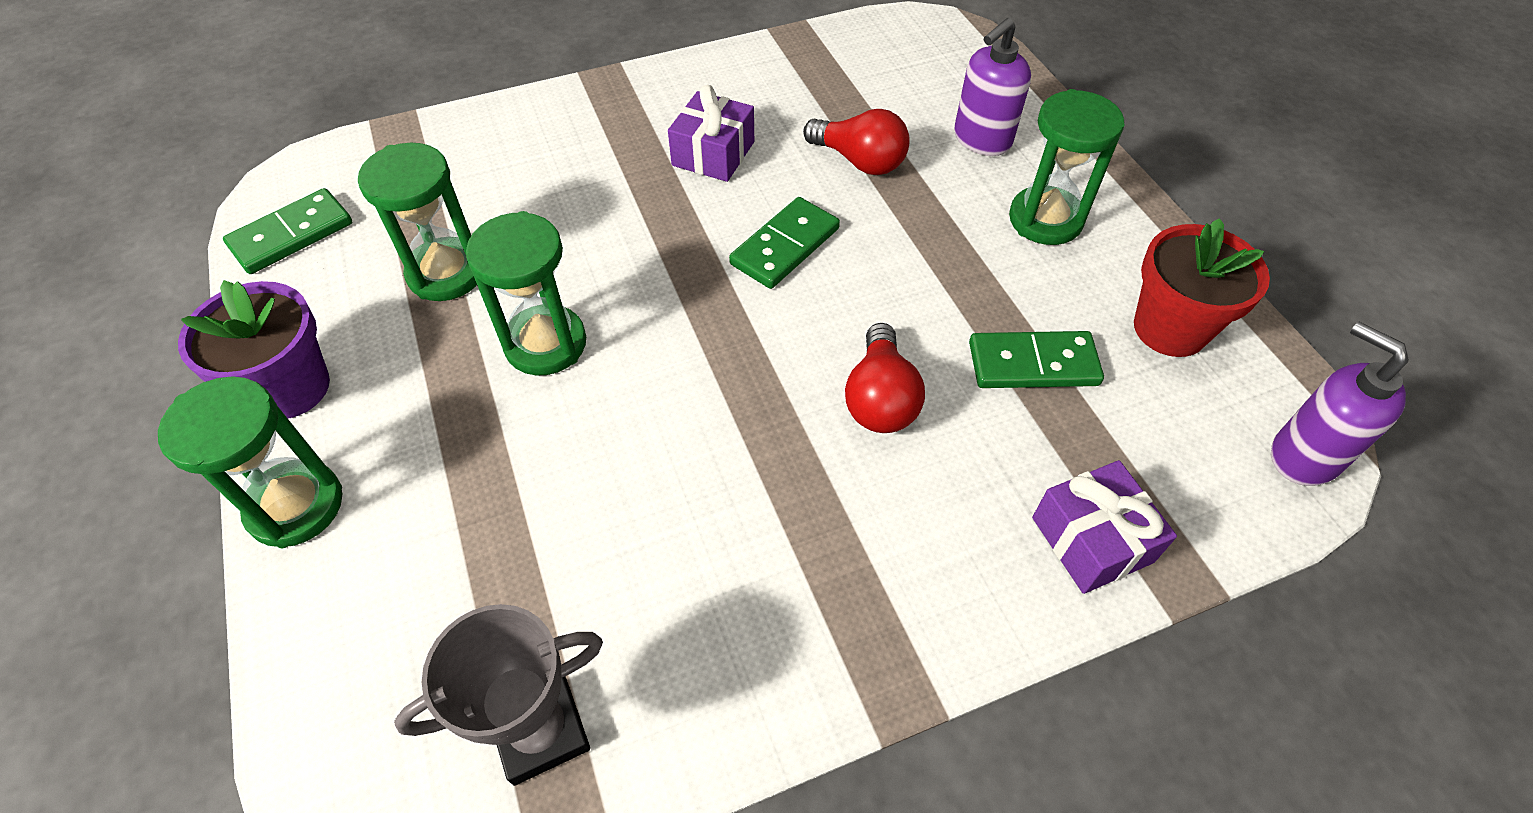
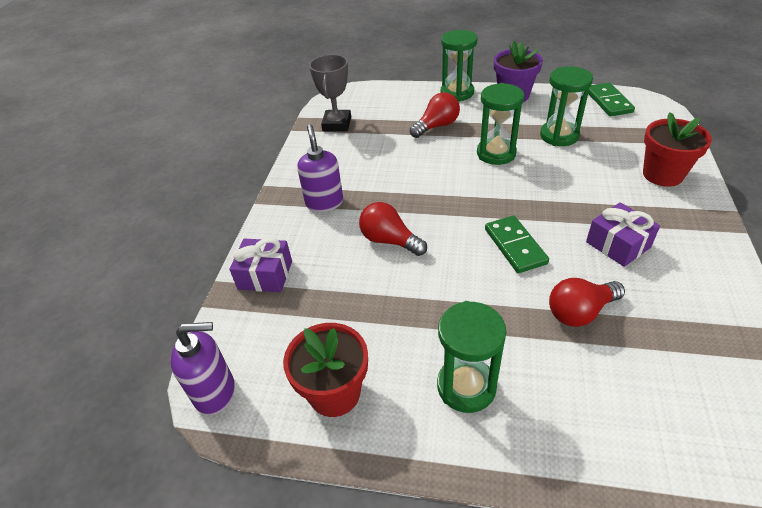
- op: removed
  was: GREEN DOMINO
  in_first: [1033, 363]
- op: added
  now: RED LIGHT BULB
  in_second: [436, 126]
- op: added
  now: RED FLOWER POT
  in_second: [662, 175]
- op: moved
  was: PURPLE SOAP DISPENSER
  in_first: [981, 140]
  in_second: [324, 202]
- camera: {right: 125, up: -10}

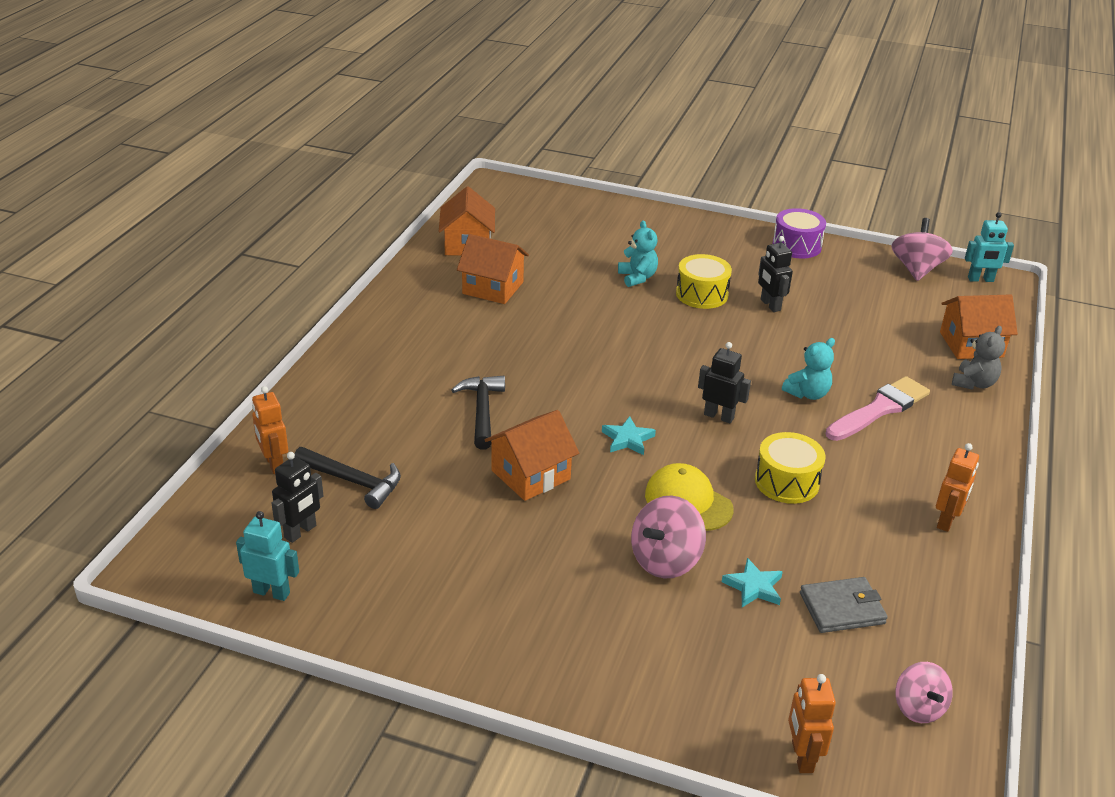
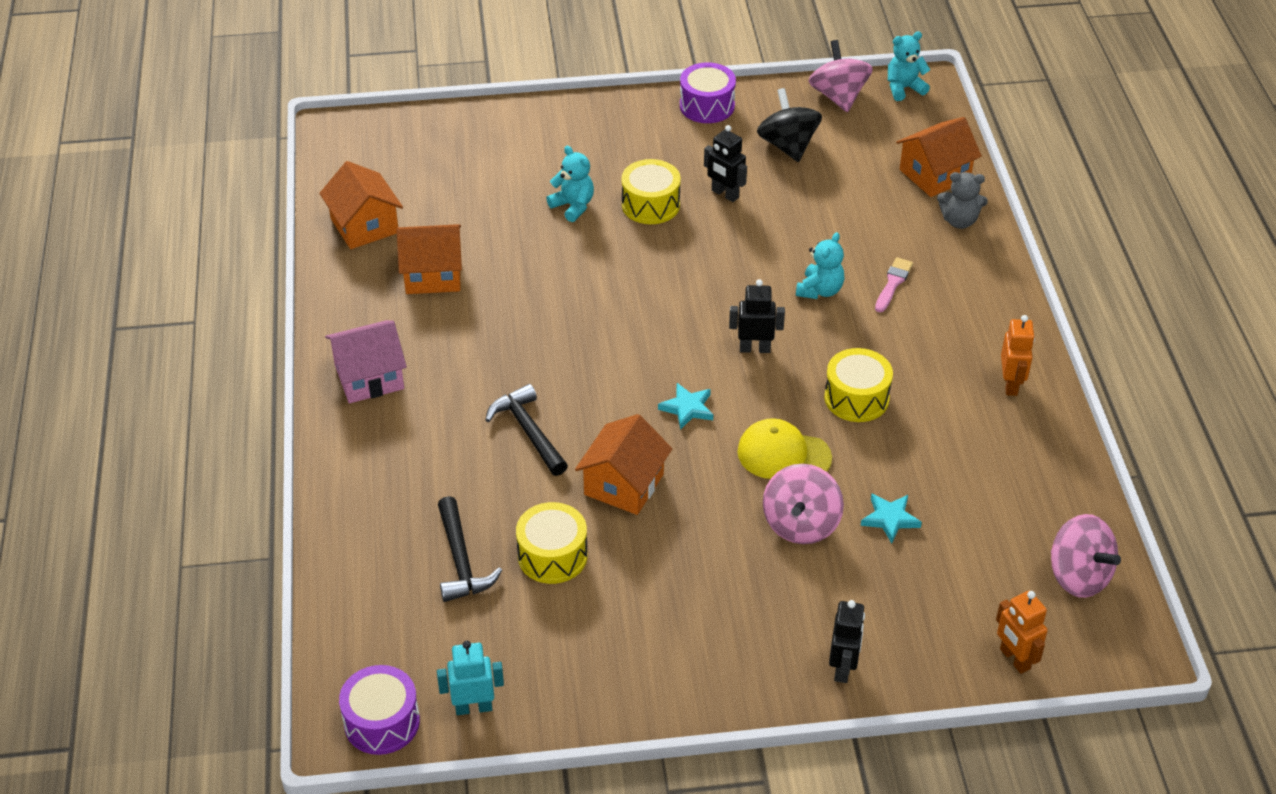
- op: removed
  was: ORANGE ROBOT
  in_first: [274, 464]
- op: removed
  was: GREY WALLET
  in_first: [842, 608]
- op: added
  now: PINK HOUSE
  in_second: [369, 377]
- op: added
  now: PURPLE DRUM
  in_second: [382, 722]
- op: added
  now: YELLOW DRUM
  in_second: [552, 556]
- op: added
  now: BLACK SPINNING TOP
  in_second: [788, 146]
- op: moved
  was: BLACK ROBOT
  in_first: [300, 532]
  in_second: [843, 668]
- op: replaced
  was: TURQUOISE ROBOT
  now: TURQUOISE TEDDY BEAR
  in_first: [980, 279]
  in_second: [904, 88]
- op: turned
  was: BLACK HAMMER
  in_first: [353, 481]
  in_second: [461, 561]
  clockwise: 75
- op: turned
  was: GREY TEDDY BEAR
  in_first: [973, 383]
  in_second: [959, 221]
  clockwise: 90
- op: resized
  was: PINK BRUSH
  in_first: [880, 409]
  in_second: [893, 283]
  ratio: 0.56
- op: resized
  was: PINK SPINNING TOP
  in_first: [918, 708]
  in_second: [1078, 576]
  ratio: 1.52
- camera: {right: -25, up: 10}

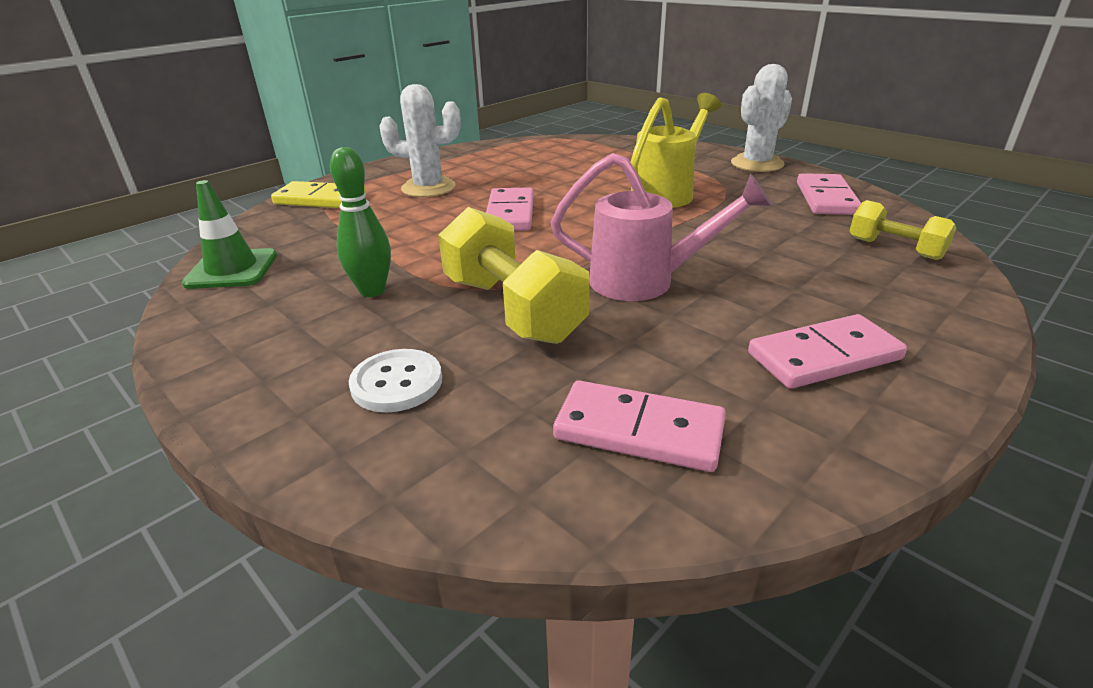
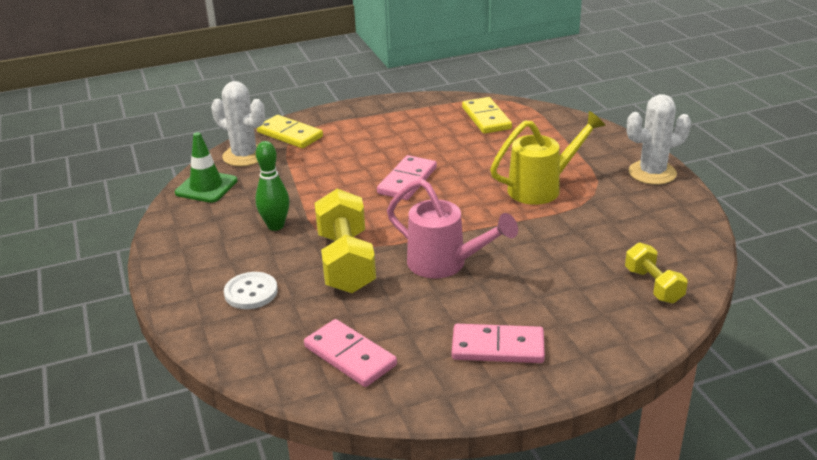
- op: removed
  was: PINK DOMINO
  in_first: [826, 198]
- op: added
  now: YELLOW DOMINO
  in_second: [486, 118]
- op: moved
  was: WHITE CACTUS
  in_first: [428, 188]
  in_second: [244, 156]
- camera: {right: 25, up: 0}

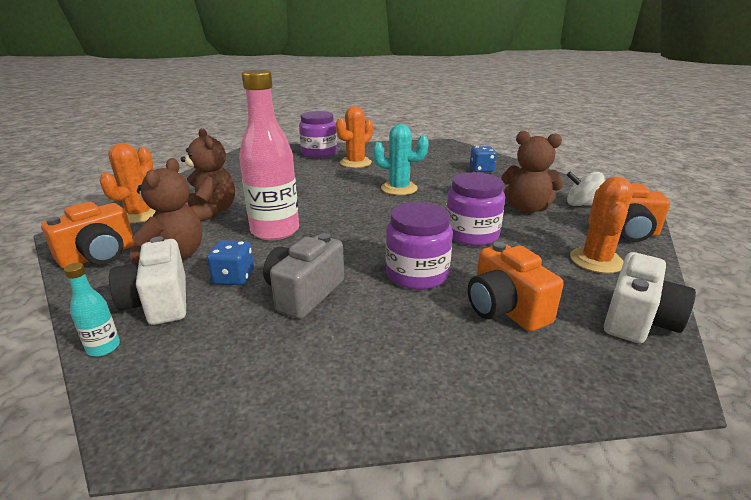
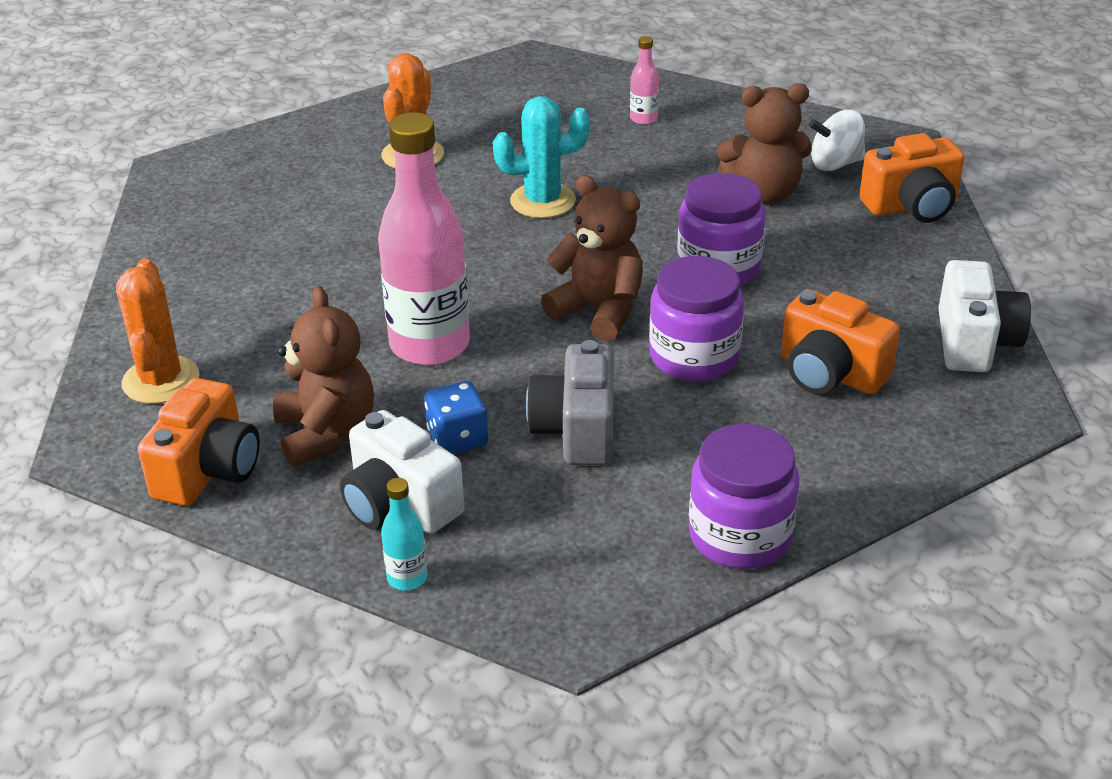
- op: removed
  was: ORANGE CACTUS
  in_first: [596, 260]
- op: moved
  was: BROWN TEDDY BEAR
  in_first: [211, 212]
  in_second: [599, 311]
- op: moved
  was: PURPLE JAR
  in_first: [319, 153]
  in_second: [740, 536]
- op: replaced
  was: BLUE DICE
  now: PINK BOTTLE
  in_first: [481, 169]
  in_second: [643, 119]
- camera: {right: -25, up: 10}

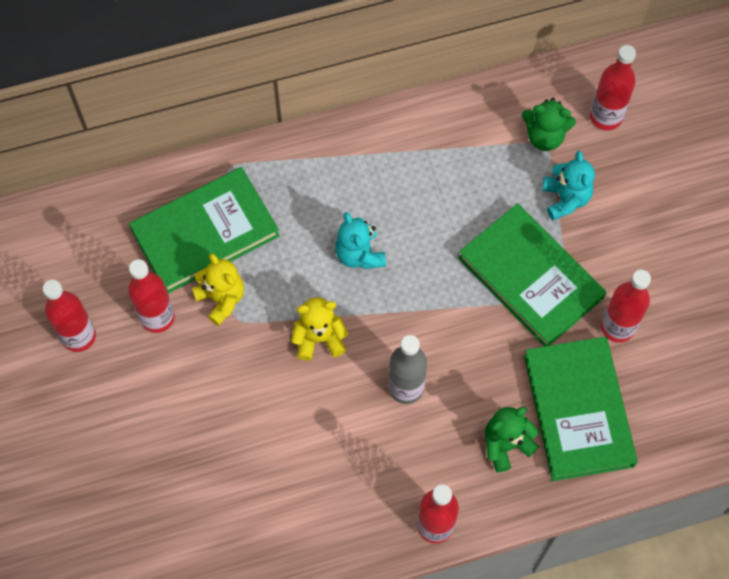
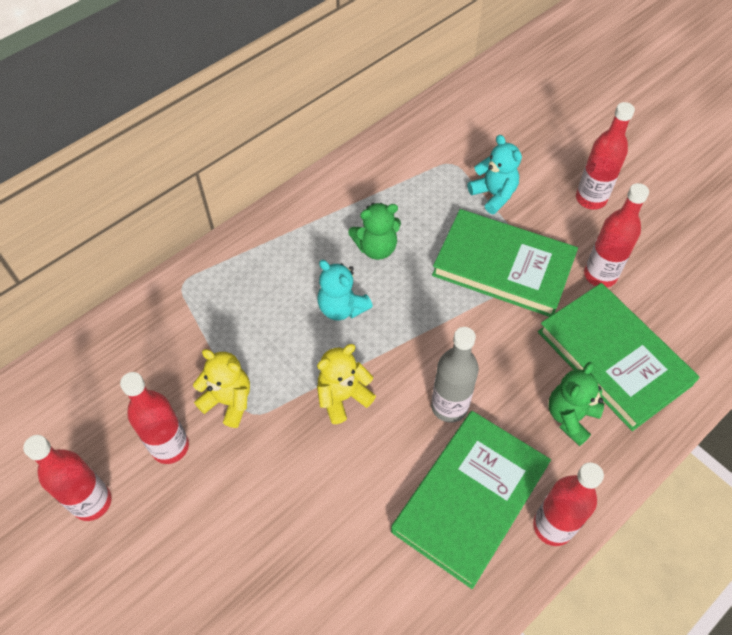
- op: moved
  was: GREEN BOOK
  in_first: [205, 233]
  in_second: [470, 498]
- op: moved
  was: GREEN TEDDY BEAR
  in_first: [544, 136]
  in_second: [376, 248]
- op: moved
  was: RED BOTTLE
  in_first: [605, 117]
  in_second: [590, 199]
- camera: {right: -25, up: -10}

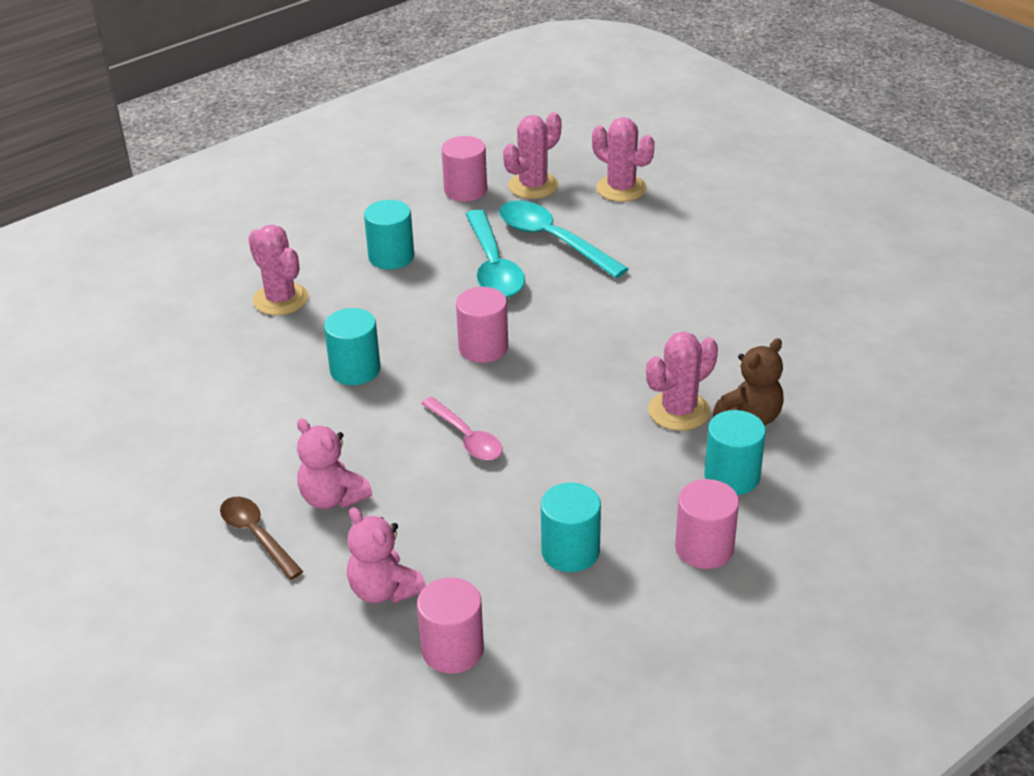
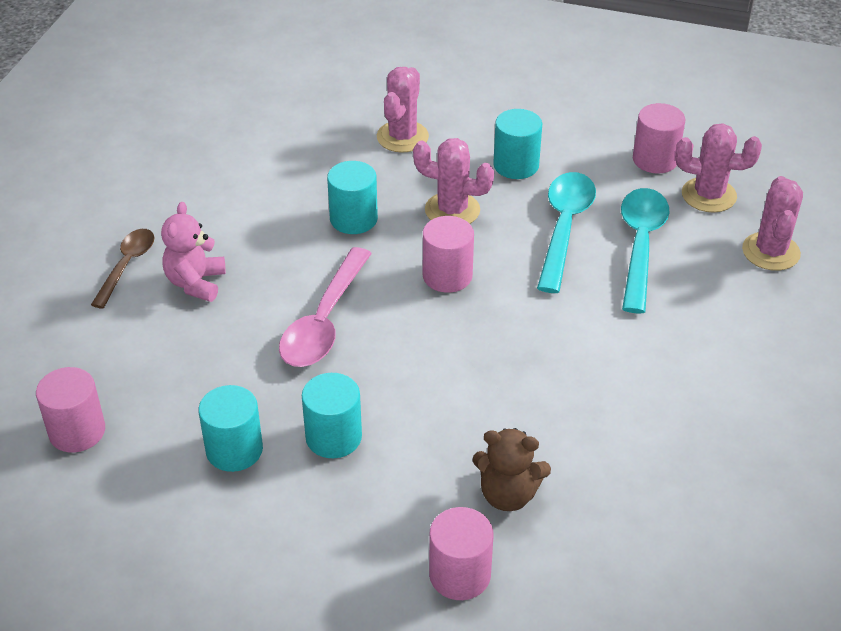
- op: removed
  was: PINK TEDDY BEAR
  in_first: [384, 590]
- op: moved
  was: PINK CACTUS
  in_first: [679, 411]
  in_second: [452, 210]
- op: moved
  was: PINK CYLINDER
  in_first: [704, 548]
  in_second: [459, 575]
- op: moved
  was: TURQUOISE CYLINDER
  in_first: [732, 476]
  in_second: [333, 437]
- op: turned
  was: TURQUOISE SPOON
  in_first: [493, 266]
  in_second: [564, 228]
  clockwise: 150
- op: resized
  was: PINK SPOON
  in_first: [466, 437]
  in_second: [324, 321]
  ratio: 1.58
- camera: {right: 55, up: 5}

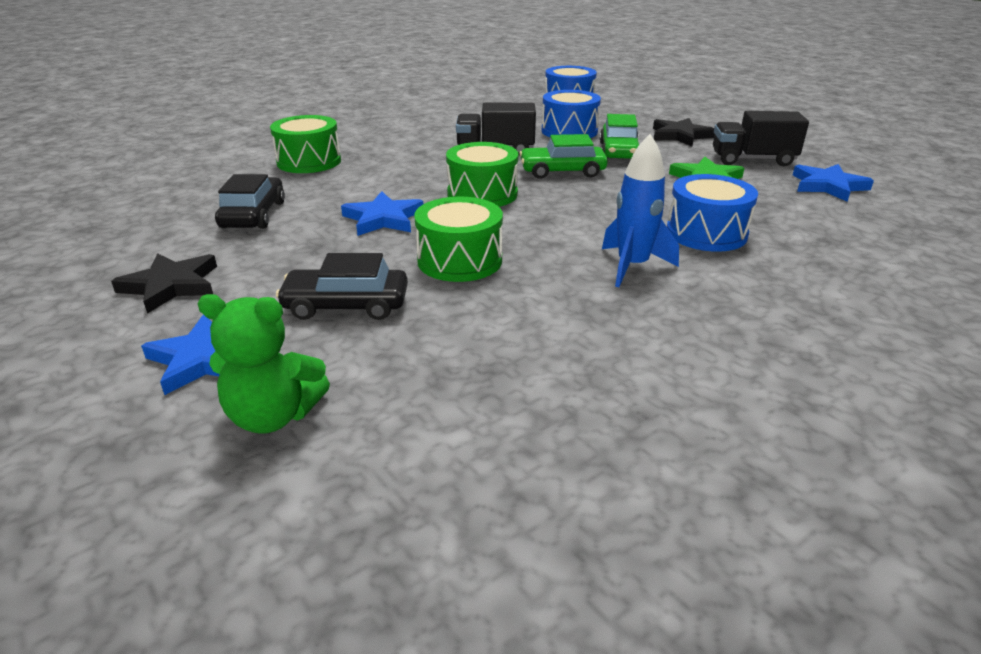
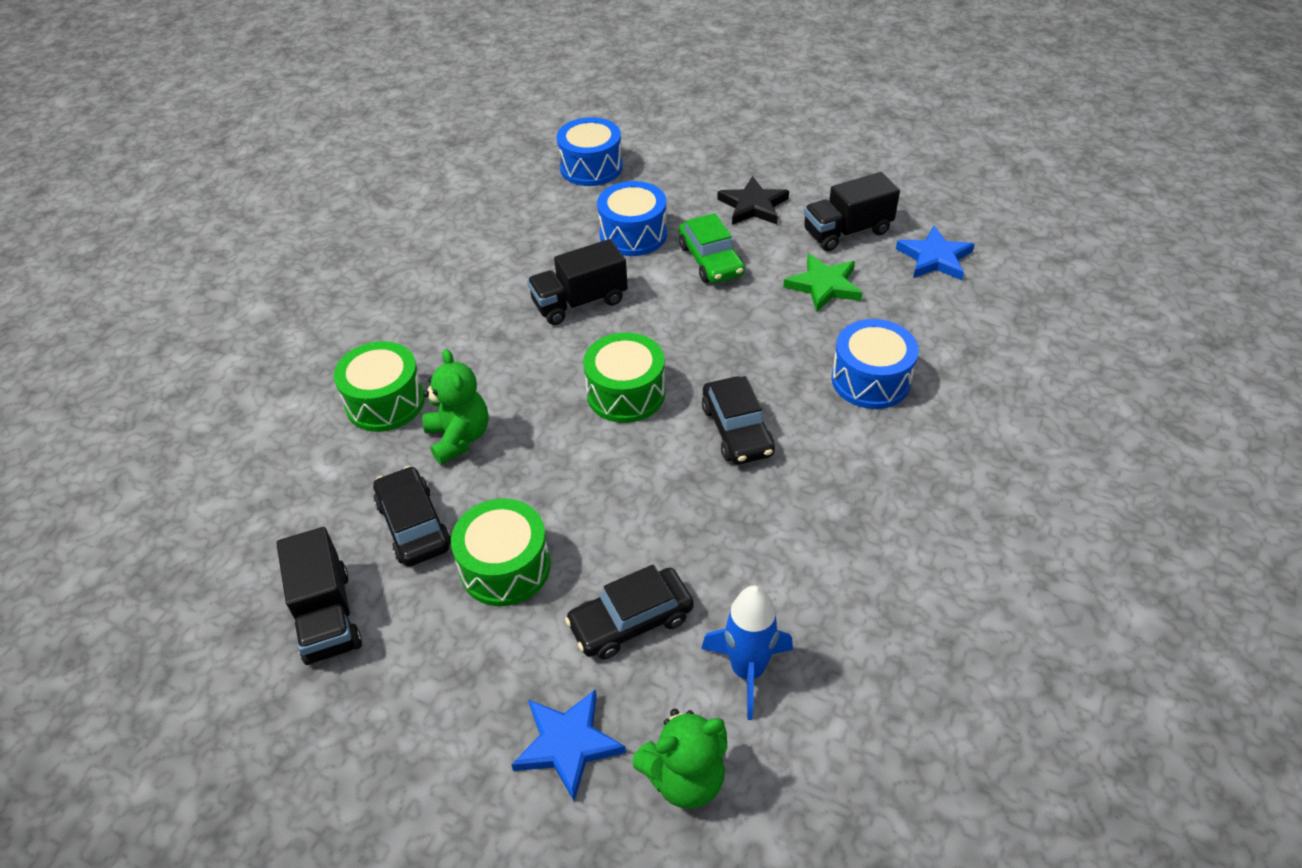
- op: removed
  was: BLACK STAR
  in_first: [171, 286]
- op: removed
  was: BLUE STAR
  in_first: [383, 219]
- op: removed
  was: GREEN CAR
  in_first: [562, 171]
- op: added
  now: BLACK TRUCK
  in_second: [327, 616]
- op: added
  now: GREEN TEDDY BEAR
  in_second: [459, 438]
- op: added
  now: BLACK CAR
  in_second: [737, 430]
- op: moved
  was: GREEN DRUM
  in_first: [459, 260]
  in_second: [505, 567]
- op: moved
  was: BLUE ROCKET
  in_first: [632, 266]
  in_second: [747, 670]
- camera: {right: -25, up: 15}

